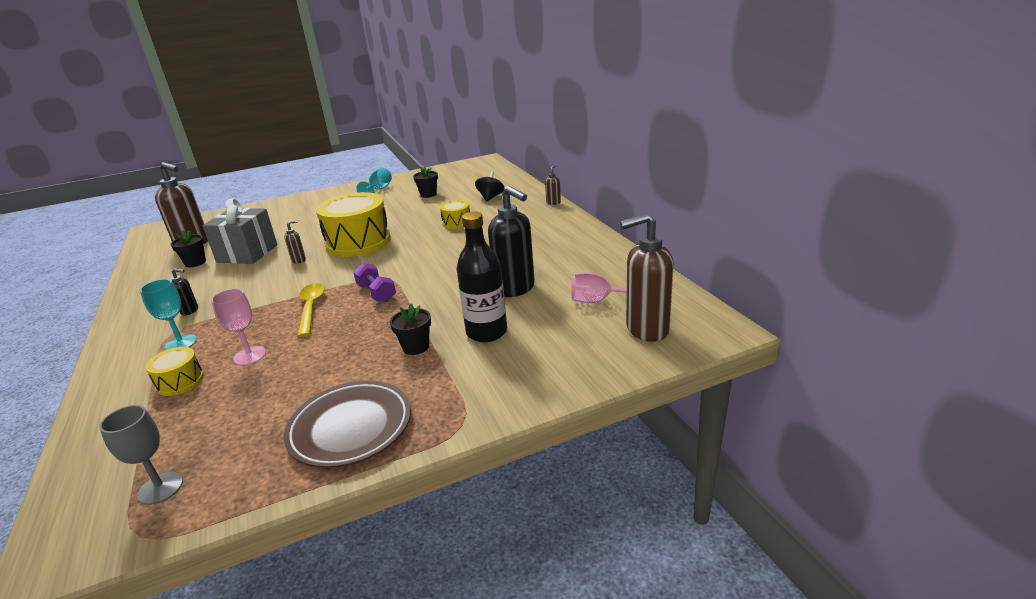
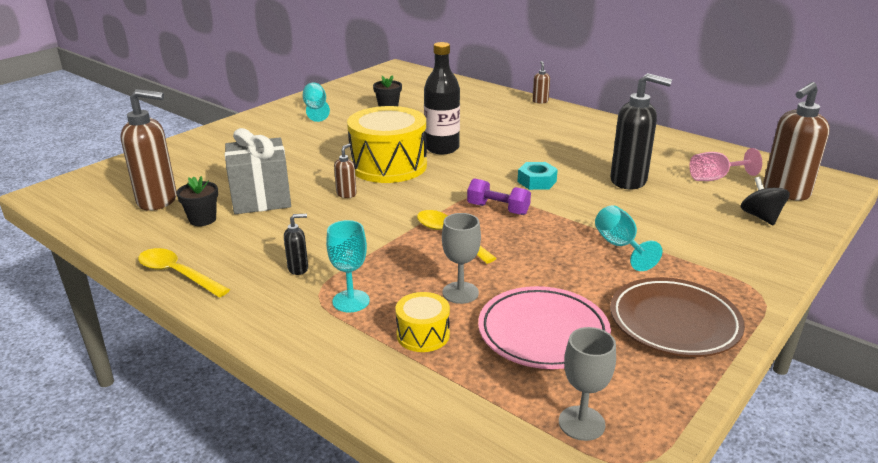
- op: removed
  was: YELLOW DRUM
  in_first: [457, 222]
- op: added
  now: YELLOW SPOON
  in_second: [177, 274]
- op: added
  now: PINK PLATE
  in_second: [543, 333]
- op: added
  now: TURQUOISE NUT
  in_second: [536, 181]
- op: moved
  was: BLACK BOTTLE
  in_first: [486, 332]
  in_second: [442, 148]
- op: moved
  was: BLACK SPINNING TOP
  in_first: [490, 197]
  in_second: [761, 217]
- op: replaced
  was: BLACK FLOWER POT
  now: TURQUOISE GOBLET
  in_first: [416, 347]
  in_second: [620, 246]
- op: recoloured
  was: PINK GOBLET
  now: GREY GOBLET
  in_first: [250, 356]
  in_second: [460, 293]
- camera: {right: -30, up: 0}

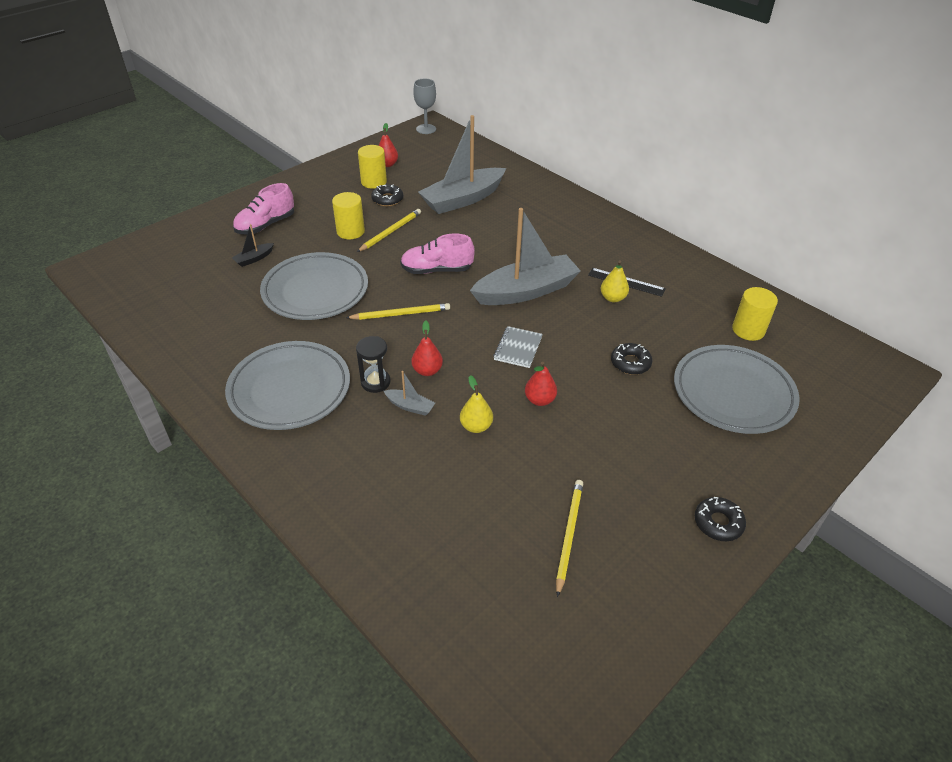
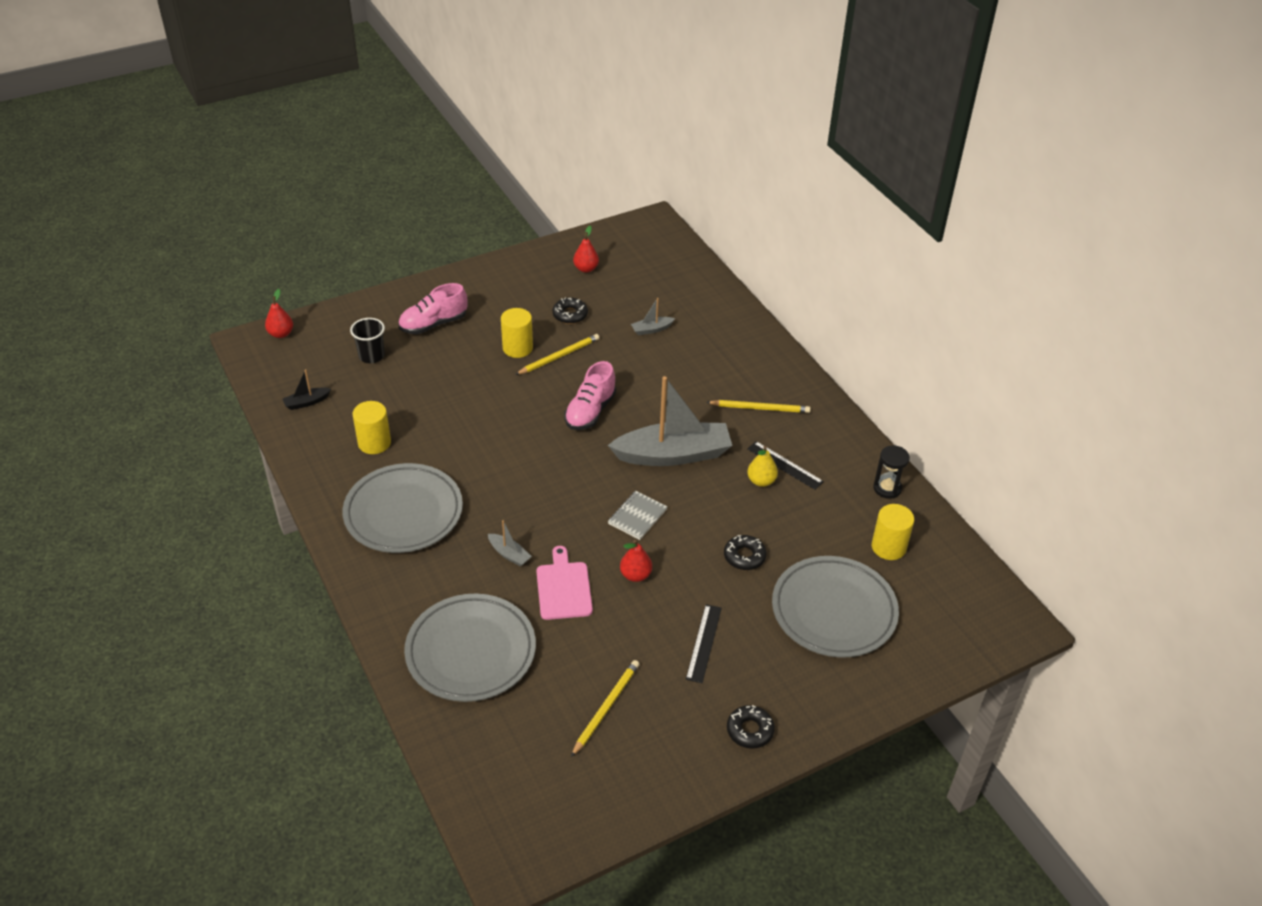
- op: removed
  was: GREY GOBLET
  in_first: [426, 129]
- op: added
  now: BLACK CUP
  in_second: [371, 356]
- op: added
  now: BLACK RULER
  in_second: [704, 643]
- op: moved
  was: BLACK BOAT
  in_first: [254, 259]
  in_second: [307, 402]
- op: moved
  was: GREY PLATE
  in_first: [315, 291]
  in_second: [471, 652]
- op: moved
  was: YELLOW PENCIL
  in_first: [401, 314]
  in_second: [760, 408]
- op: moved
  was: BLACK HOURGLASS
  in_first: [375, 382]
  in_second: [887, 488]
- op: moved
  was: YELLOW CYLINDER
  in_first: [374, 182]
  in_second: [374, 443]
- op: moved
  was: RED PEAR
  in_first: [427, 371]
  in_second: [281, 334]
- op: replaced
  was: YELLOW PEAR
  now: PINK CUTTING BOARD
  in_first: [476, 426]
  in_second: [563, 588]
- op: turned
  was: PINK SHOE
  in_first: [437, 270]
  in_second: [590, 411]
  clockwise: -75
- op: resized
  was: GREY BOAT
  in_first: [463, 199]
  in_second: [651, 329]
  ratio: 0.41
- camera: {right: 15, up: 0}

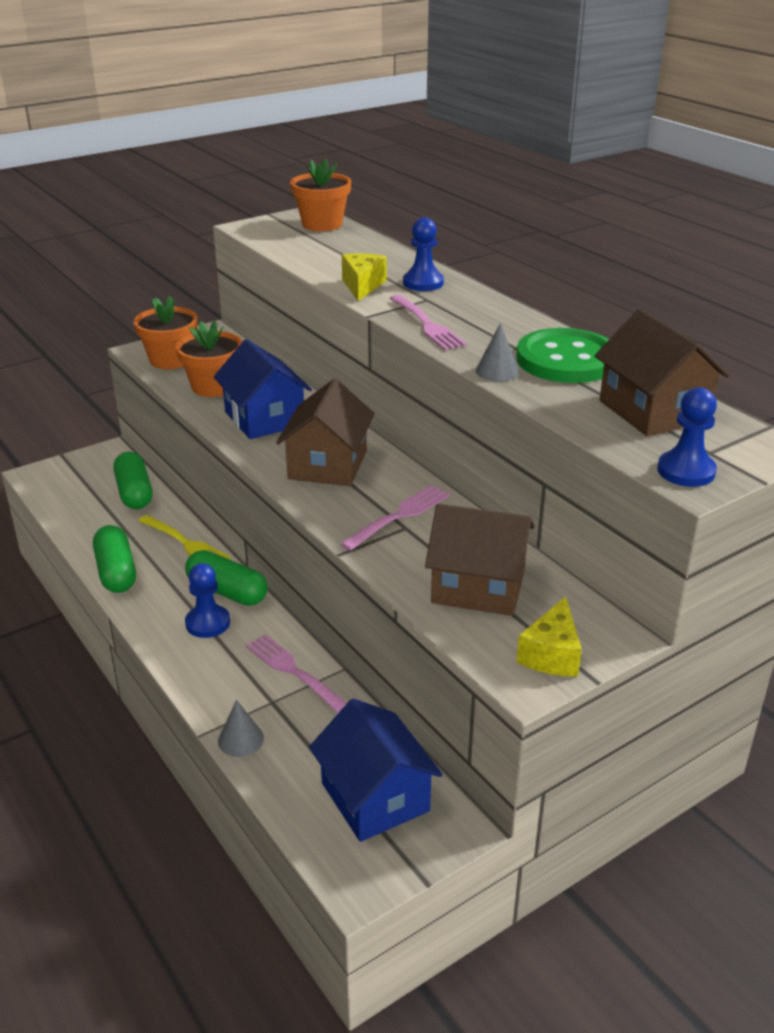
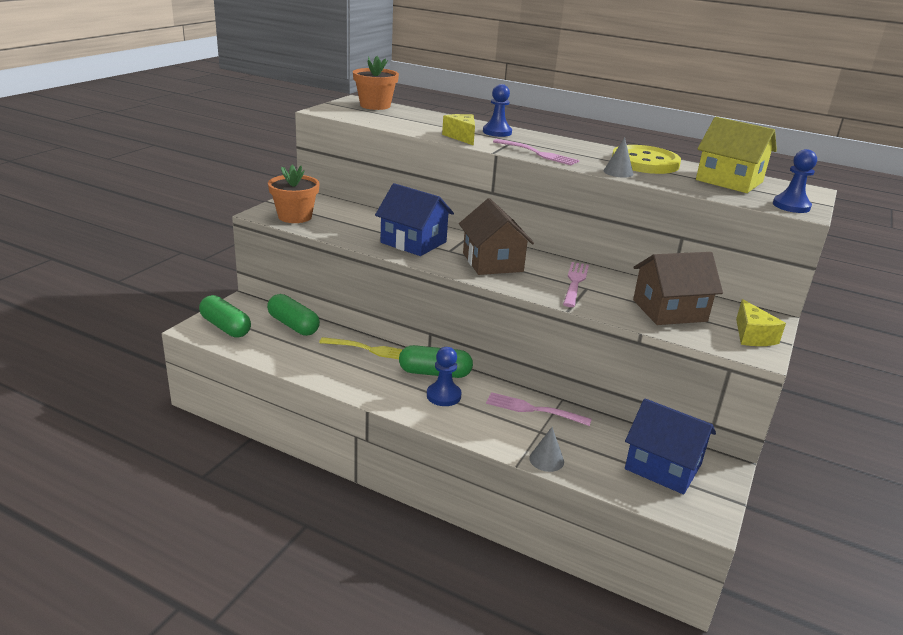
- op: removed
  was: ORANGE FLOWER POT
  in_first: [213, 387]
- op: moved
  was: GREEN CAPSULE
  in_first: [116, 572]
  in_second: [225, 327]
- op: recoloured
  was: GREEN BUTTON
  now: YELLOW BUTTON
  in_first: [566, 360]
  in_second: [645, 162]
- op: recoloured
  was: BROWN HOUSE
  now: YELLOW HOUSE
  in_first: [653, 411]
  in_second: [729, 181]
- camera: {right: -30, up: -5}

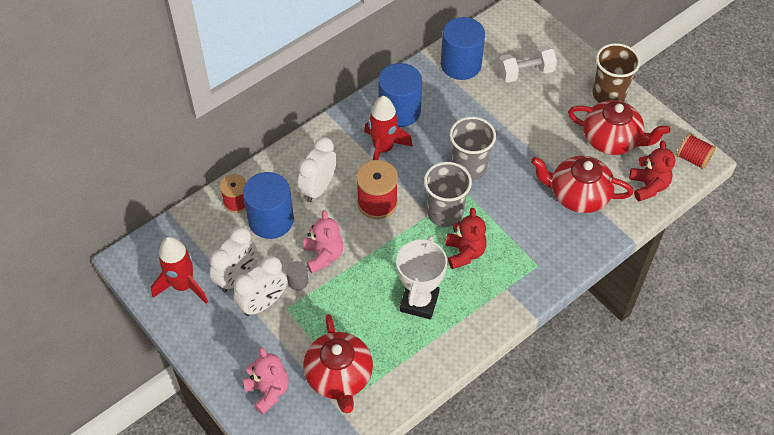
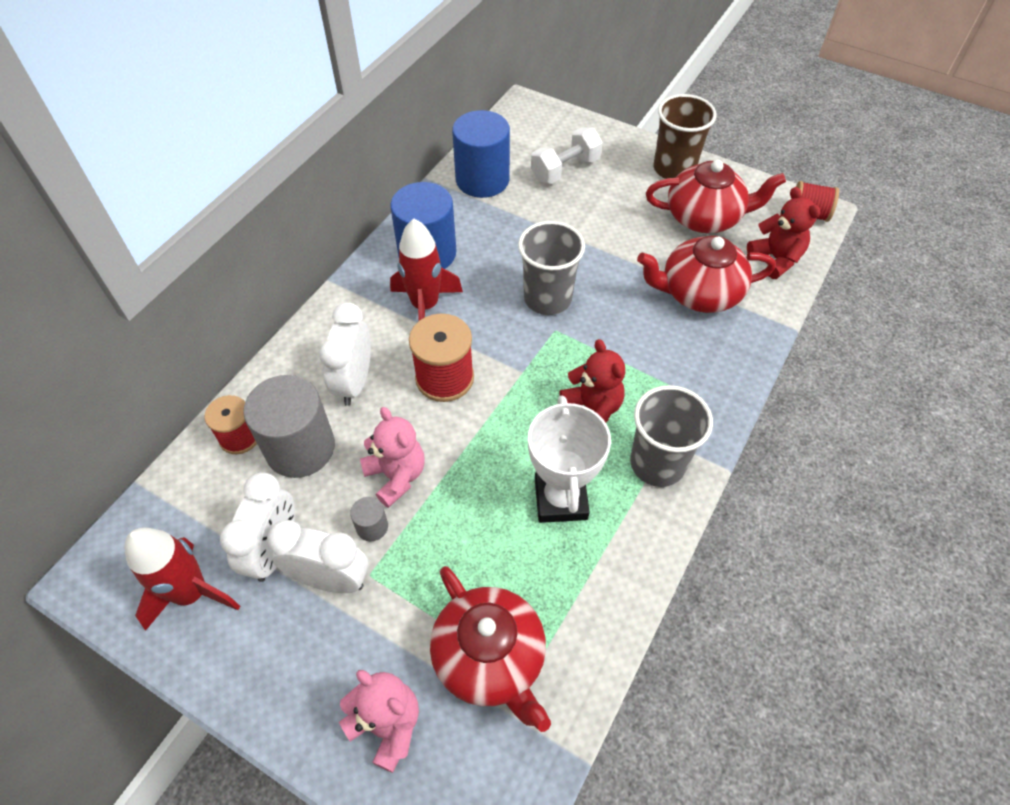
- op: moved
  was: GREY CUP
  in_first: [445, 213]
  in_second: [657, 463]
- op: recoloured
  was: BLUE CYLINDER
  now: GREY CYLINDER
  in_first: [271, 220]
  in_second: [300, 448]
- op: turned
  was: WHITE CLOCK
  in_first: [263, 303]
  in_second: [330, 579]
  clockwise: -105
- camera: {right: -20, up: 0}

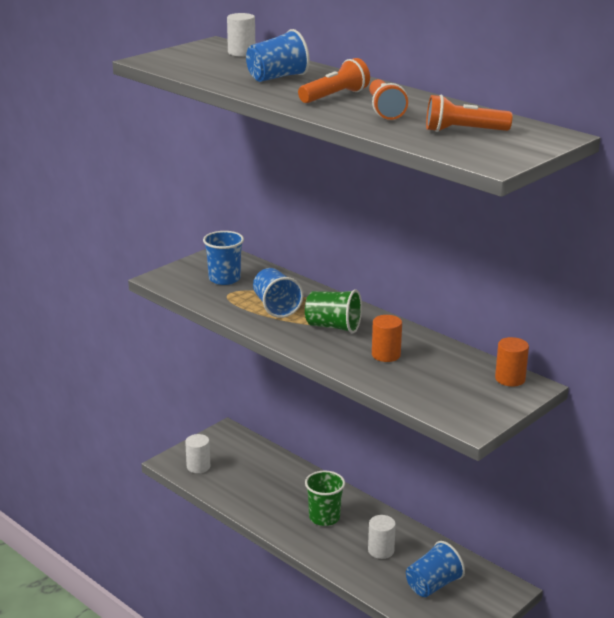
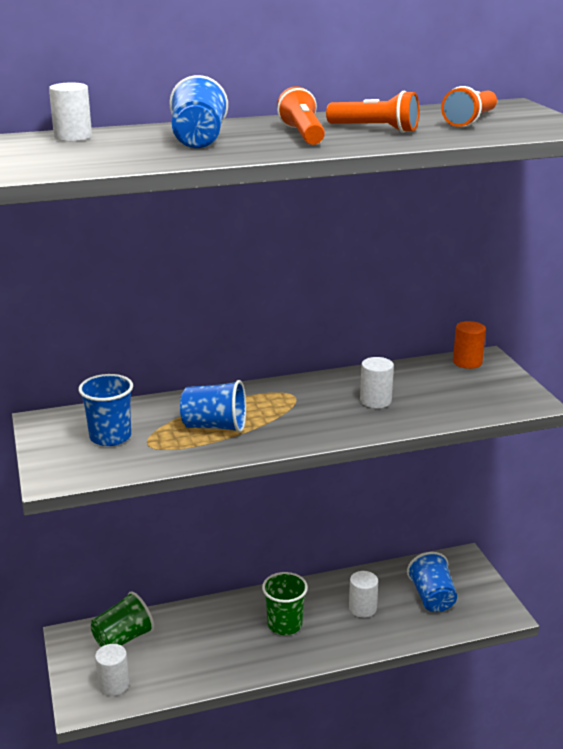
- op: moved
  was: GREEN CUP
  in_first: [333, 327]
  in_second: [123, 638]
- op: recoloured
  was: ORANGE CYLINDER
  now: WHITE CYLINDER
  in_first: [386, 355]
  in_second: [375, 401]
- camera: {right: -60, up: 0}

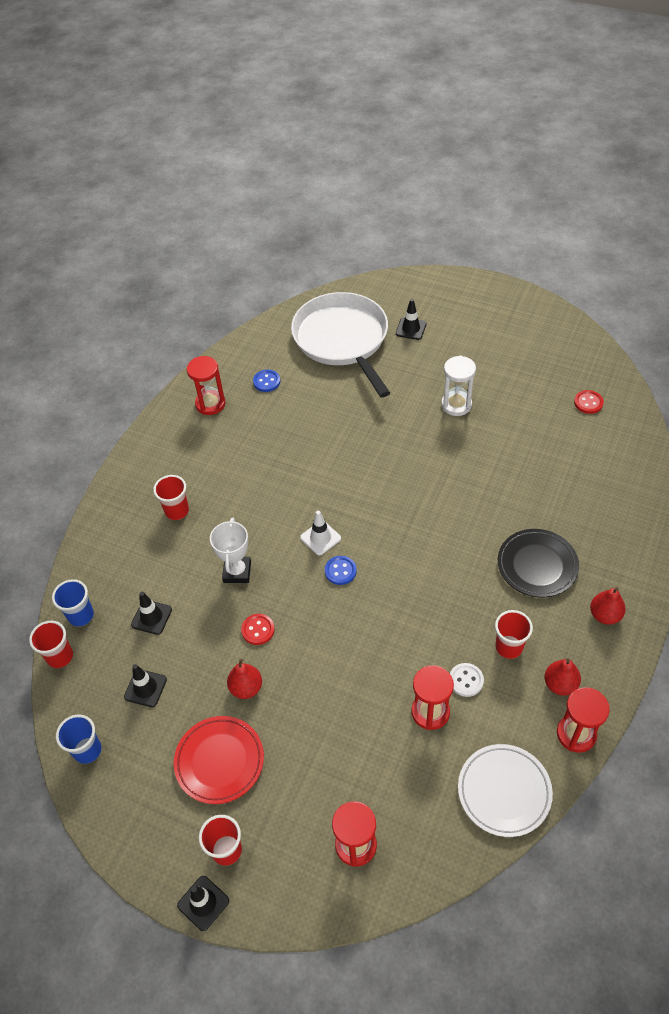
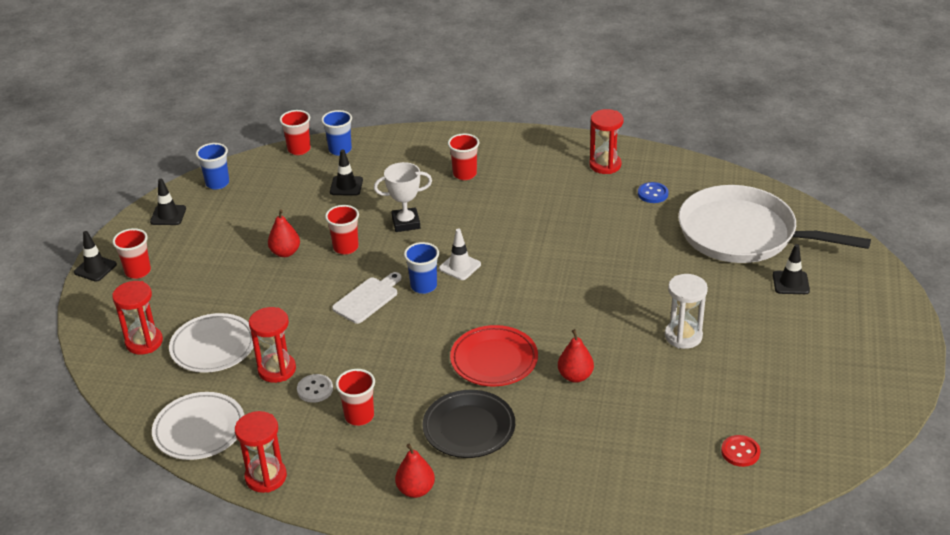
- op: added
  now: WHITE PLATE
  in_second: [213, 347]
- op: added
  now: WHITE CUTTING BOARD
  in_second: [368, 299]
- op: moved
  was: BLACK TRAFFIC CONE
  in_first: [145, 688]
  in_second: [168, 215]
- op: moved
  was: RED PLATE
  in_first: [219, 761]
  in_second: [494, 360]
- op: moved
  was: RED PEAR
  in_first: [560, 684]
  in_second: [575, 376]
- op: replaced
  was: RED BUTTON
  now: RED CUP
  in_first: [258, 630]
  in_second: [345, 247]
- op: replaced
  was: BLUE BUTTON
  now: BLUE CUP
  in_first: [340, 571]
  in_second: [423, 286]
- op: turned
  was: WHITE PAN
  in_first: [342, 340]
  in_second: [743, 234]
  clockwise: -120
- camera: {right: 75, up: -15}

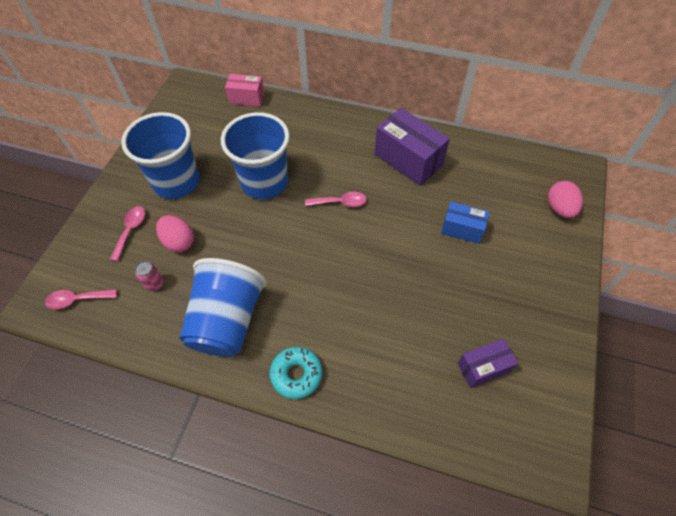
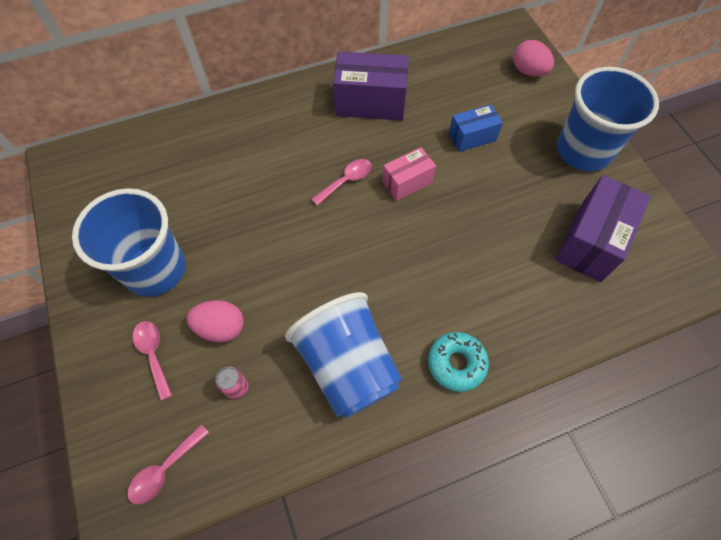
- op: moved
  was: BLUE CUP
  in_first: [264, 182]
  in_second: [583, 151]
- op: moved
  was: PINK BOX
  in_first: [246, 98]
  in_second: [407, 182]
- op: resized
  was: PURPLE BOX
  in_first: [483, 368]
  in_second: [590, 241]
  ratio: 1.7
- camera: {right: -40, up: 5}

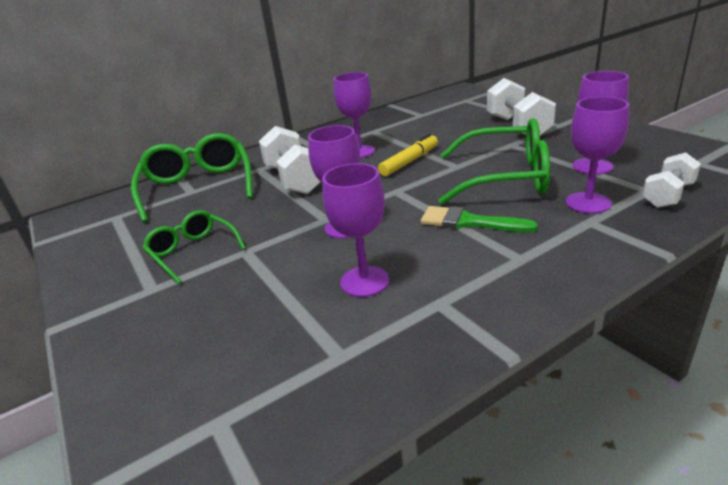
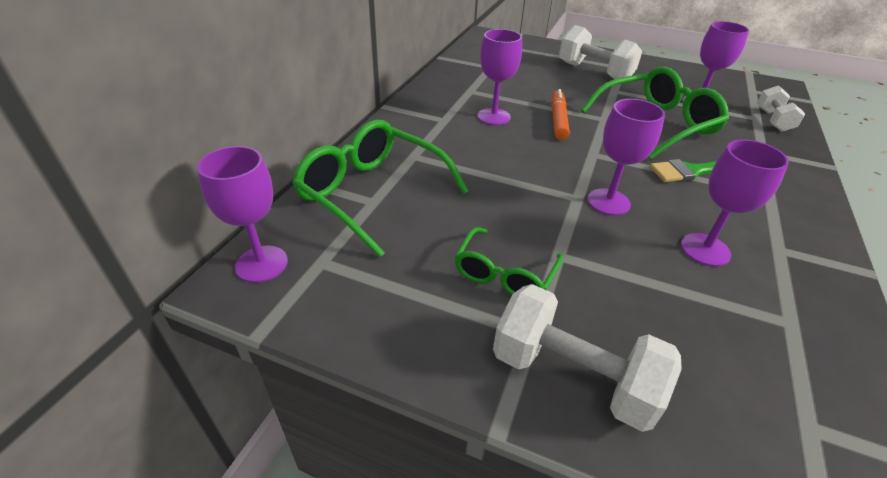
- op: moved
  was: WHITE DUMBBELL
  in_first: [295, 179]
  in_second: [573, 376]
- op: moved
  was: PURPLE GOBLET
  in_first: [588, 203]
  in_second: [261, 264]
- op: recoloured
  was: YELLOW MARKER
  now: ORANGE MARKER
  in_first: [409, 161]
  in_second: [558, 120]
- op: turned
  was: GREEN GLASSES
  in_first: [193, 252]
  in_second: [504, 274]
  clockwise: -75
- camera: {right: -40, up: 10}

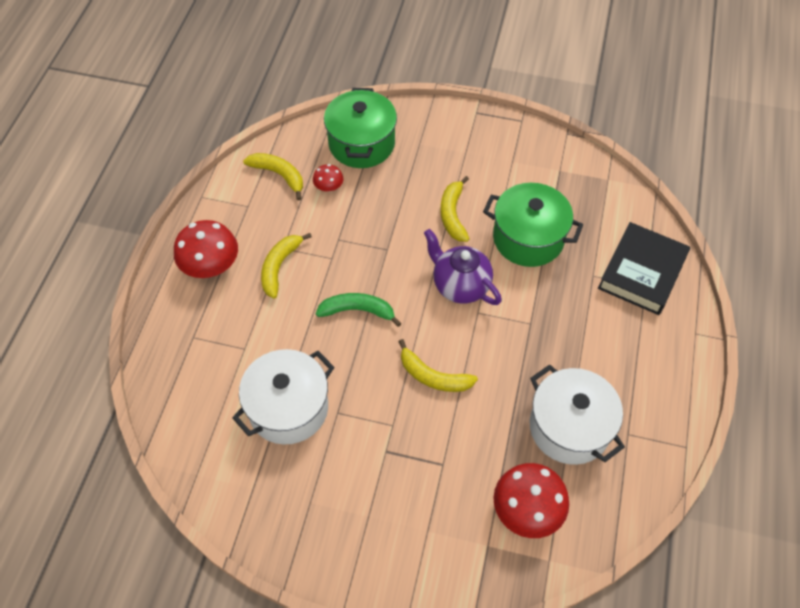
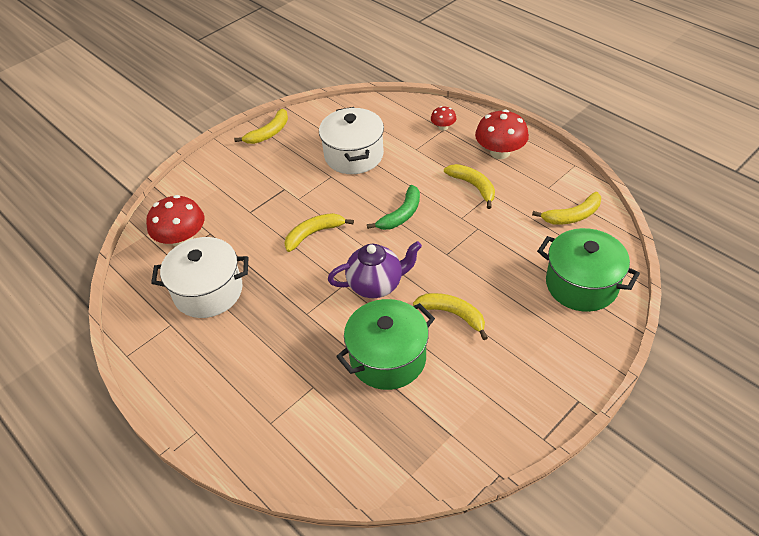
- op: removed
  was: BLACK BOOK
  in_first: [641, 272]
- op: added
  now: YELLOW BANANA
  in_second: [269, 133]
- op: moved
  was: RED MUSHROOM
  in_first: [329, 187]
  in_second: [443, 127]
- camera: {right: 125, up: -10}

